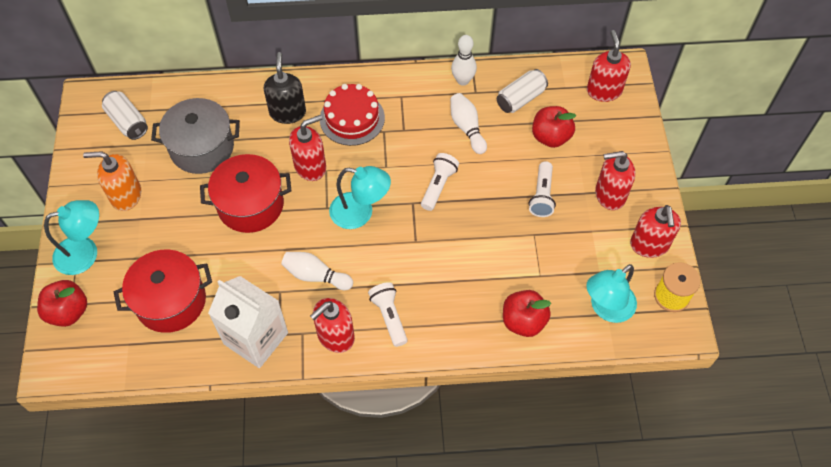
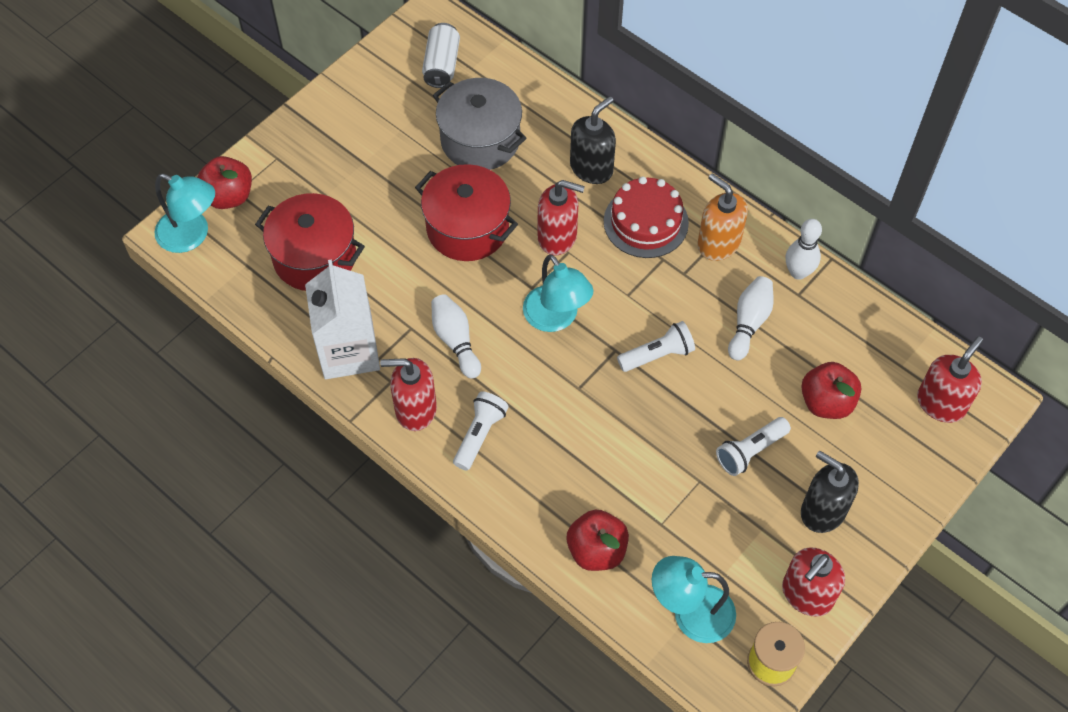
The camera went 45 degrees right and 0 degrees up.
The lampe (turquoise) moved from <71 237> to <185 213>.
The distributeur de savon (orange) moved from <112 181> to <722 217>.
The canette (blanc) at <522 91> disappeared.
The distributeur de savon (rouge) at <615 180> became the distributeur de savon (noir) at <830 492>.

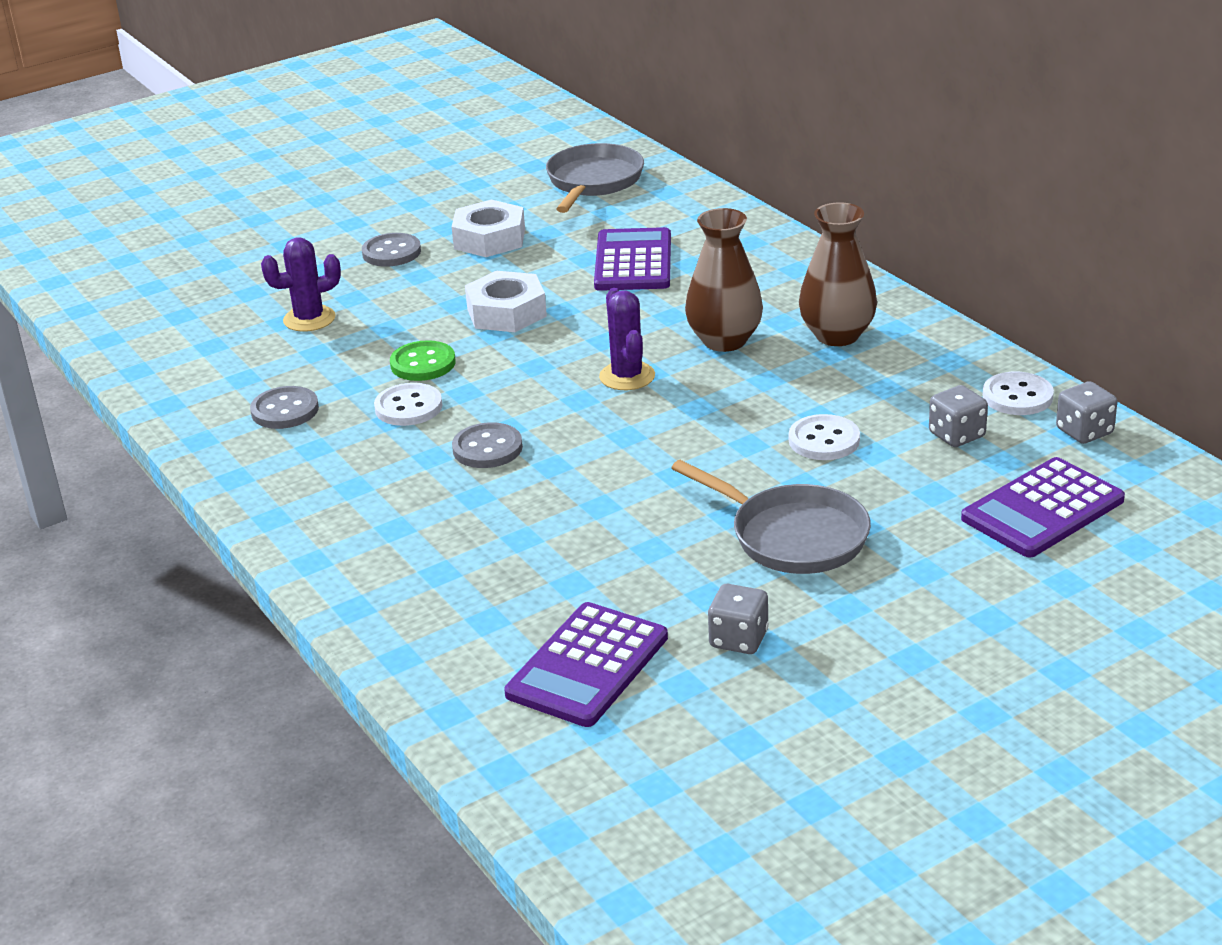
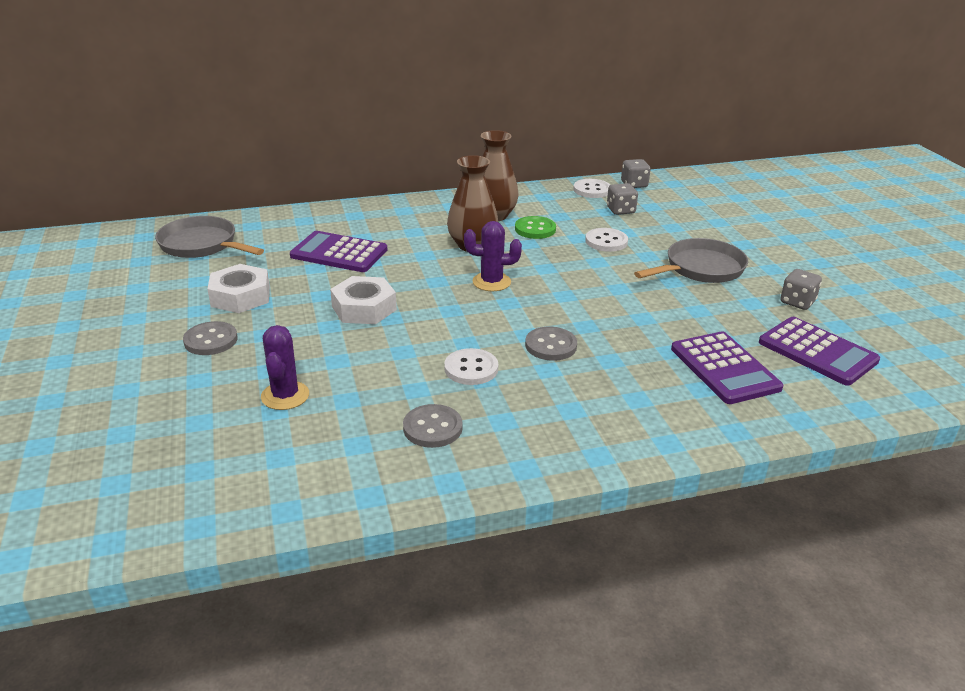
The camera went 75 degrees left and 0 degrees up.
The bouton (vert) moved from <422 360> to <535 227>.
The calculatrice (violet) moved from <1043 507> to <727 367>.

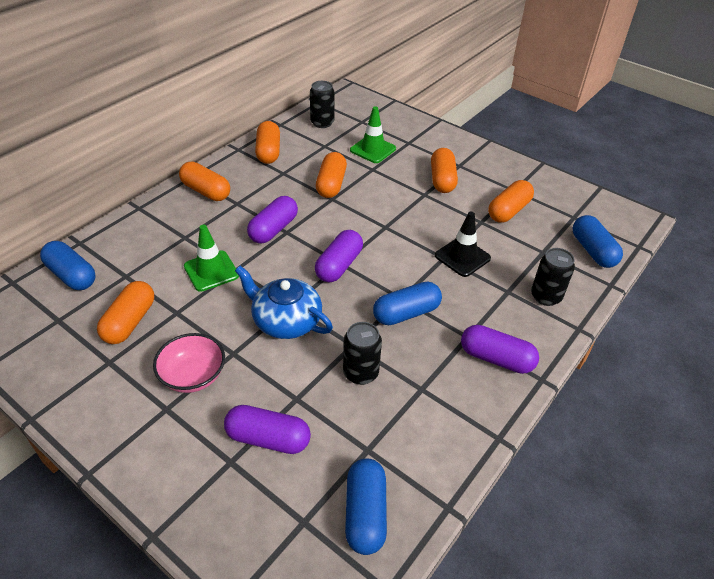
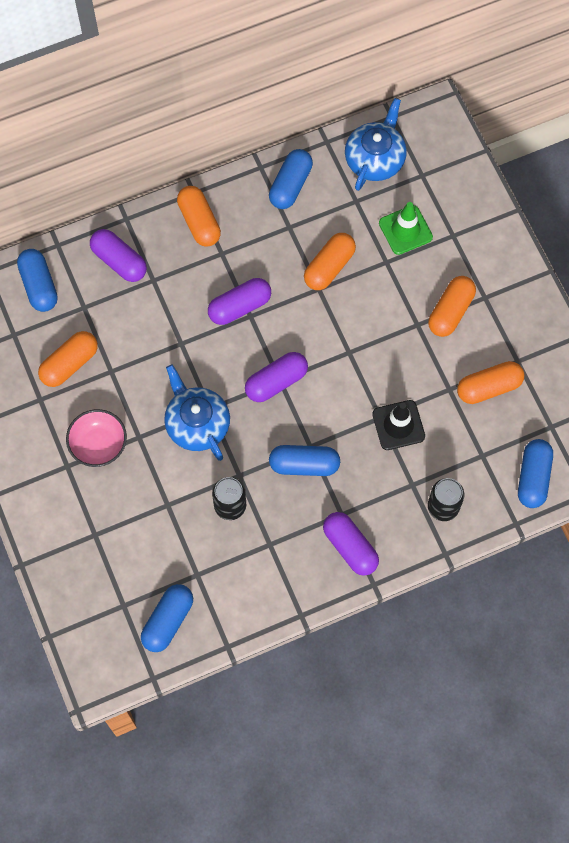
The camera went 30 degrees right and 25 degrees up.
The cône de chantier (vert) at <211 258> disappeared.
The gélule (violet) moved from <267 429> to <118 255>.
The gélule (orange) at <267 142> became the gélule (bleu) at <291 179>.
The canette (noir) at <322 104> was replaced by the théière (bleu) at <376 144>.

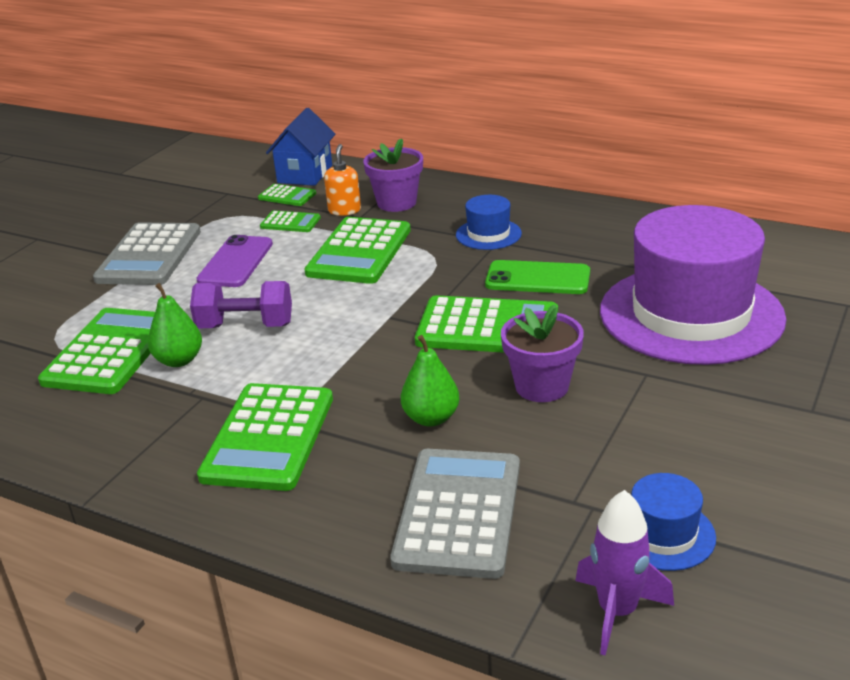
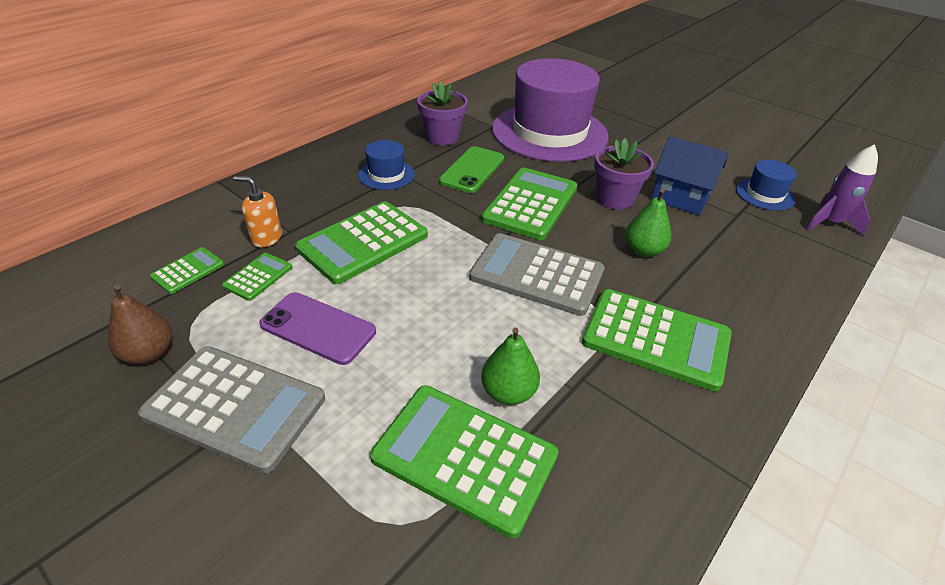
The camera went 80 degrees left and 10 degrees up.
The haltère (violet) at <241 304> disappeared.
The maison (bleu) moved from <300 147> to <690 175>.
The calculatrice (vert) at <358 250> turned 105 degrees clockwise.
The pot de fleurs (violet) moved from <393 175> to <442 113>.
The calculatrice (gris) moved from <455 514> to <537 274>.
The poire (marron) at <139 324> appeared.

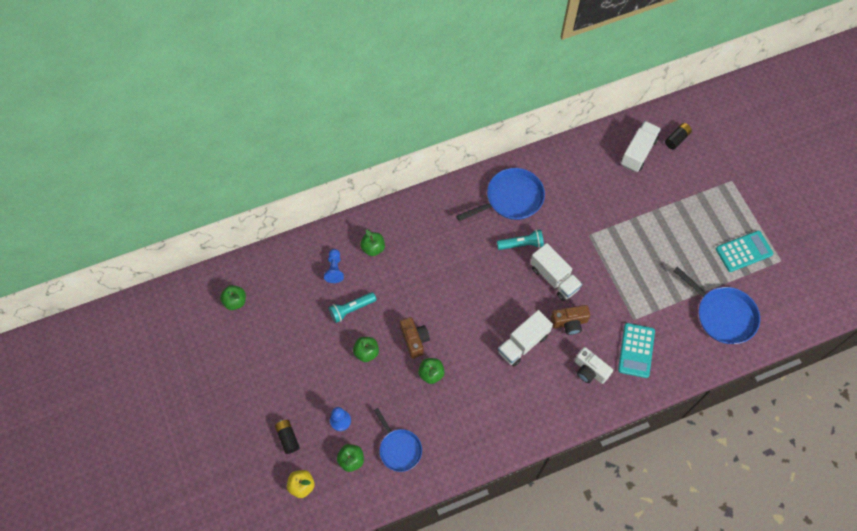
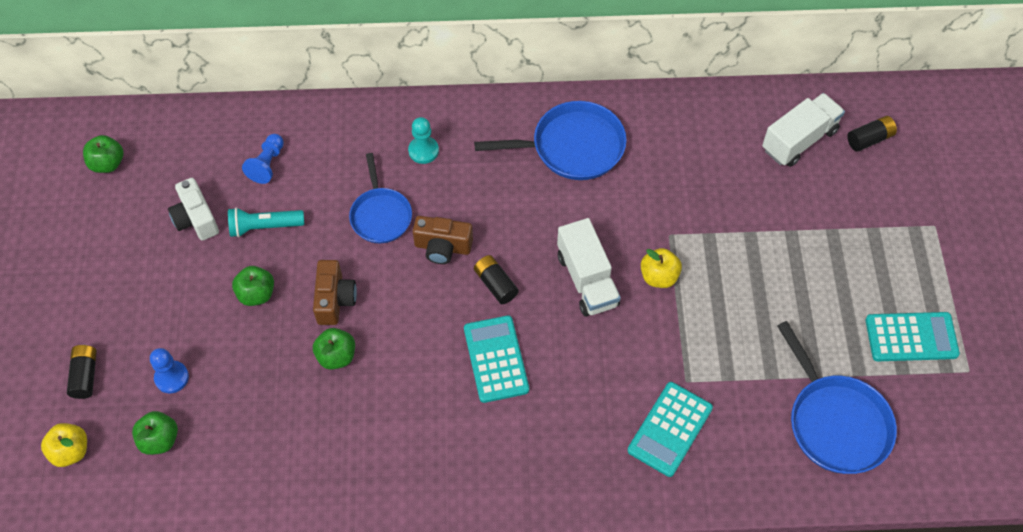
The camera went 20 degrees right and 5 degrees down.
The pomme (vert) at <372 242> disappeared.
The poêle (bleu) moved from <398 440> to <380 198>.
The lampe de poche (turquoise) at <520 240> disappeared.
The camion (blanc) at <525 338> was replaced by the calculatrice (turquoise) at <496 359>.
The appareil photo (marron) moved from <570 320> to <443 240>.
The appareil photo (blanc) moved from <593 365> to <193 209>.
The pion (turquoise) at <423 140> appeared.
The pile (noir) at <496 279> appeared.
The pomme (jaune) at <661 268> appeared.

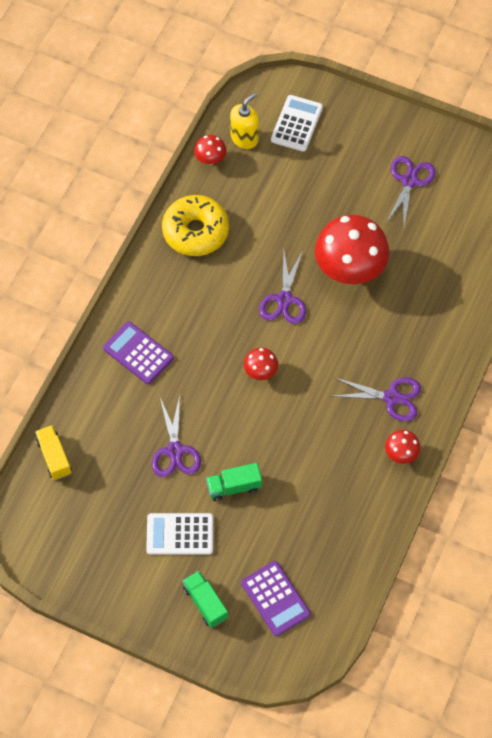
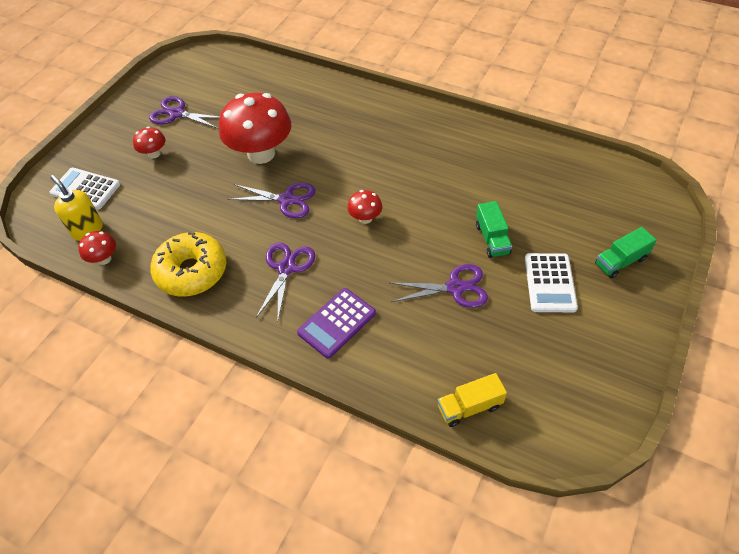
The camera went 85 degrees left and 10 degrees down.
The calculatrice (violet) at <276 598> disappeared.
The ciseaux (violet) moved from <376 399> to <285 280>.
The champignon (rouge) moved from <403 447> to <149 143>.

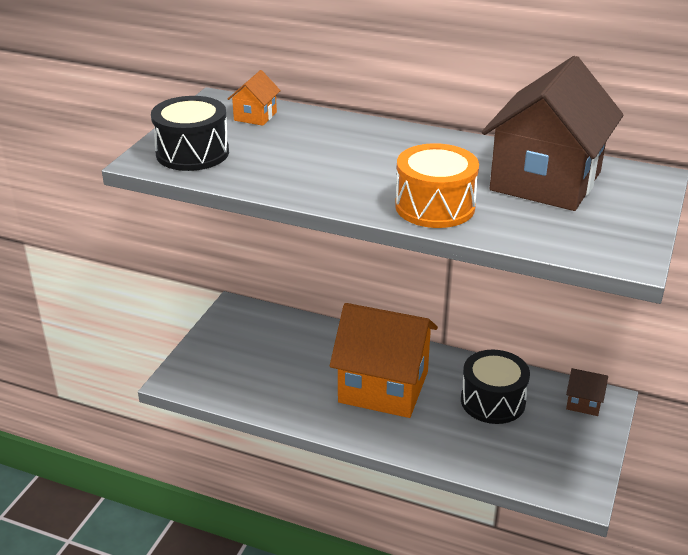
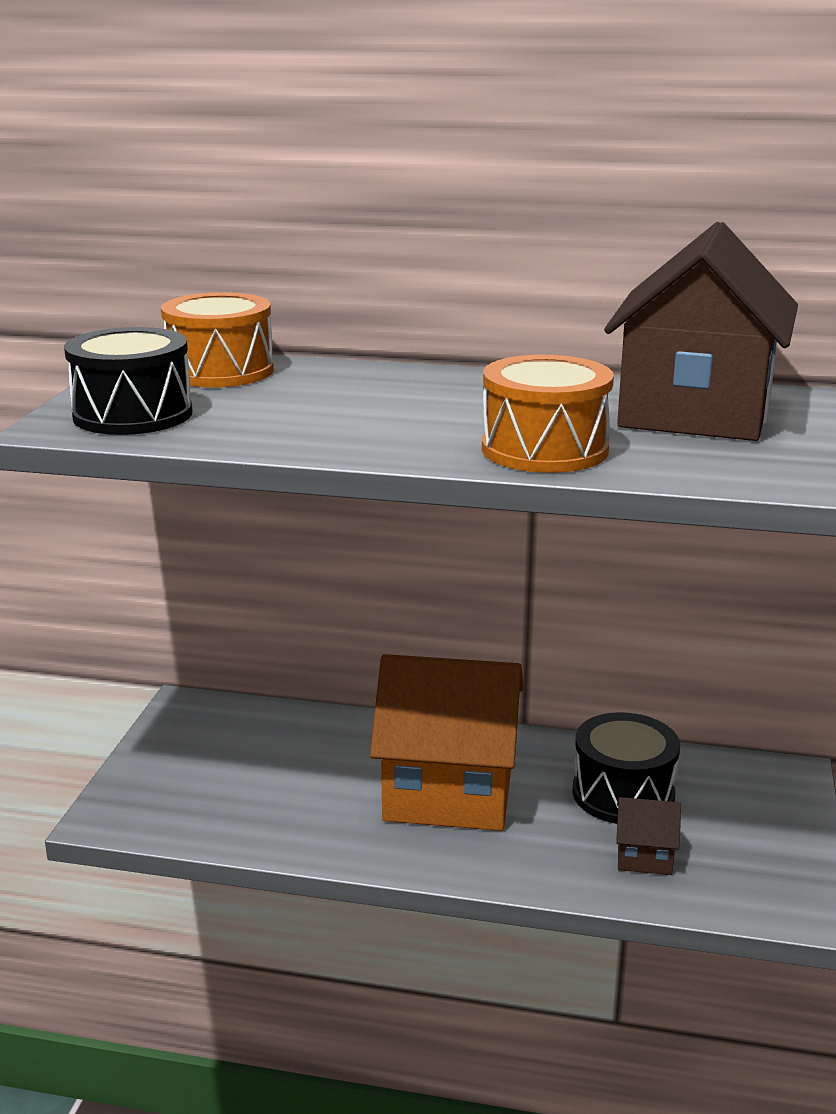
The camera went 10 degrees left and 10 degrees down.
The maison (orange) at <254 98> was replaced by the tambour (orange) at <217 339>.
The maison (marron) moved from <587 392> to <648 836>.

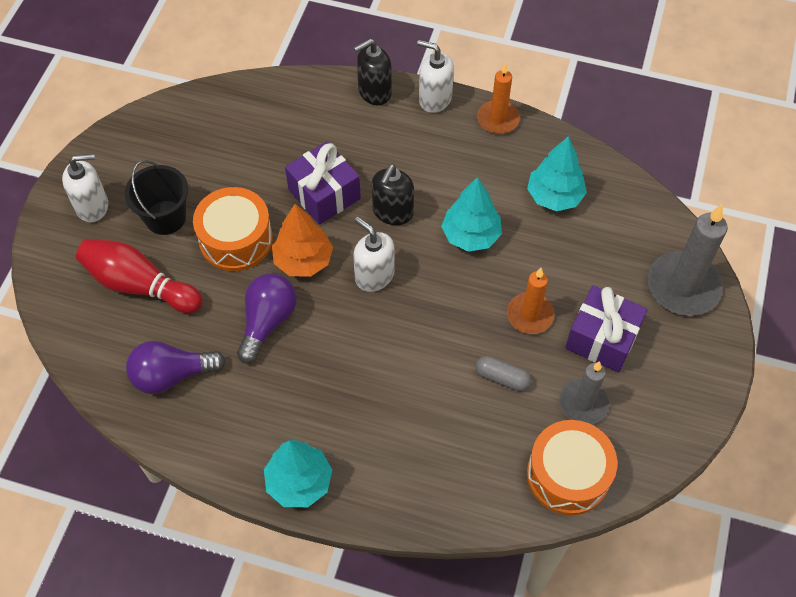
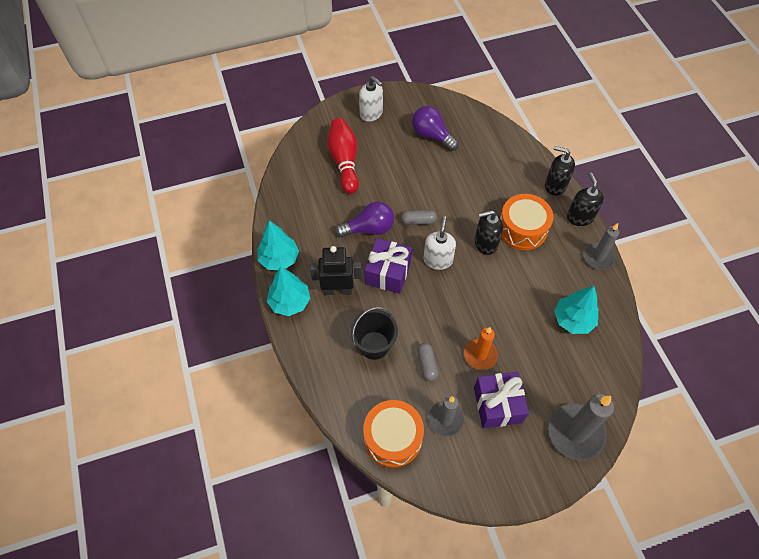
The camera went 55 degrees right and 0 degrees up.
The seau (noir) moved from <156 197> to <374 333>.
The ampoule (violet) moved from <175 367> to <435 128>.
The tambour (orange) moved from <233 229> to <526 222>.
The arbre (orange) at <302 240> was replaced by the gélule (gris) at <419 217>.
The cadeau (violet) moved from <323 183> to <388 266>.
The distributeur de savon (blanc) at <435 76> became the distributeur de savon (noir) at <585 199>.
The arbre (turquoise) moved from <471 214> to <278 245>.
The bougie (orange) at <498 98> became the bougie (gris) at <601 246>.
The robot (noir) at <336 270> appeared.

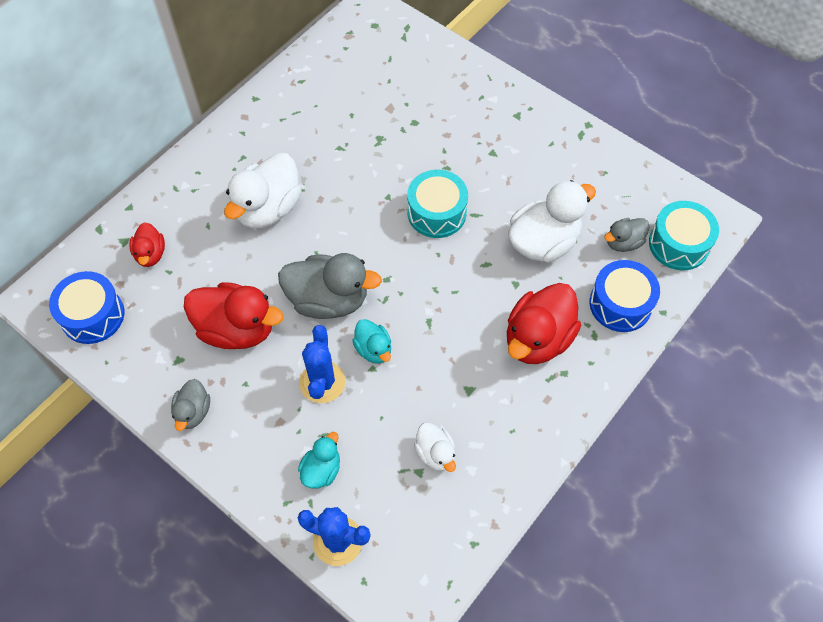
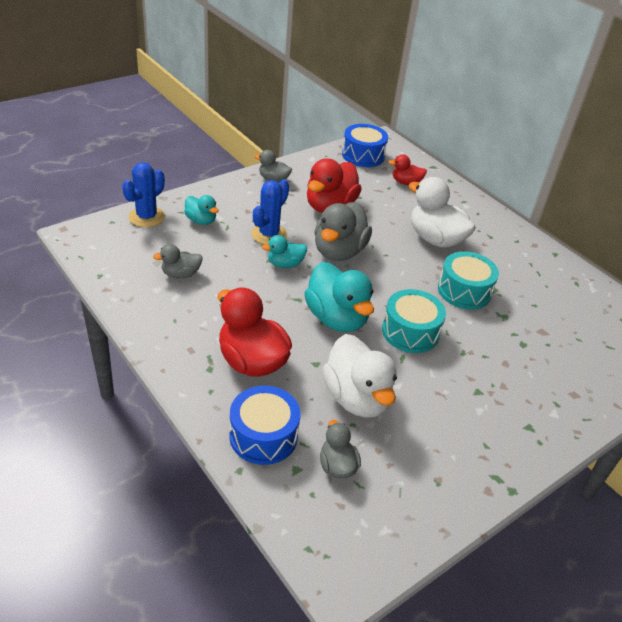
The camera went 100 degrees right and 20 degrees down.
The cactus (bleu) at <322 364> turned 75 degrees counterclockwise.
The canard (blanc) at <435 447> became the canard (gris) at <178 261>.
The tambour (turquoise) moved from <684 235> to <468 280>.
The canard (turquoise) at <339 297> appeared.

